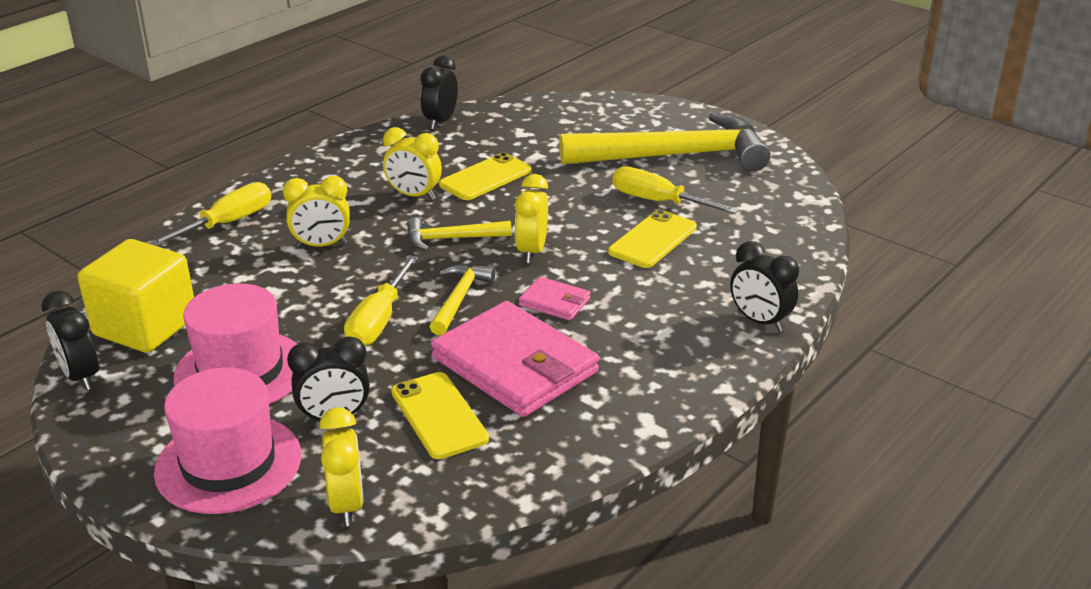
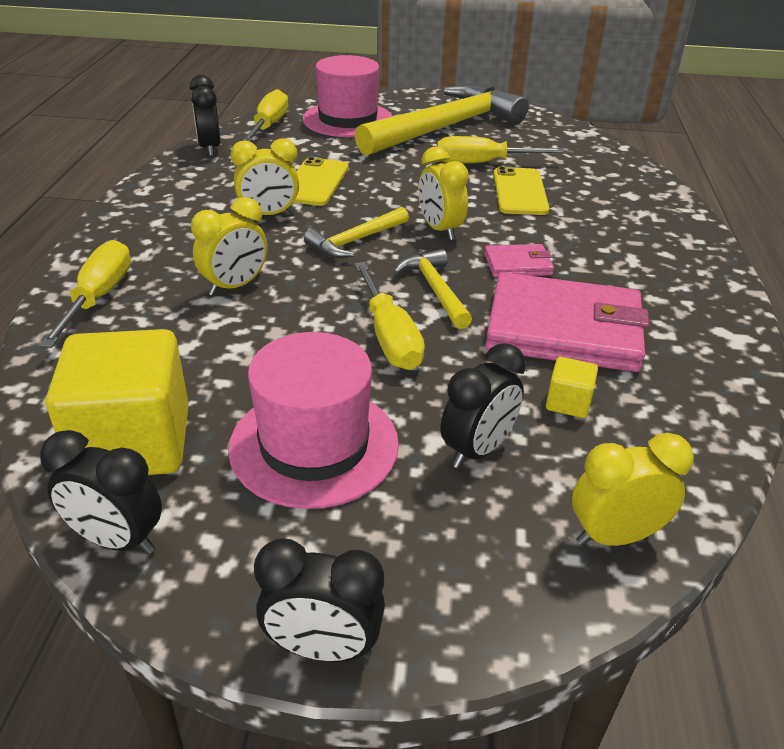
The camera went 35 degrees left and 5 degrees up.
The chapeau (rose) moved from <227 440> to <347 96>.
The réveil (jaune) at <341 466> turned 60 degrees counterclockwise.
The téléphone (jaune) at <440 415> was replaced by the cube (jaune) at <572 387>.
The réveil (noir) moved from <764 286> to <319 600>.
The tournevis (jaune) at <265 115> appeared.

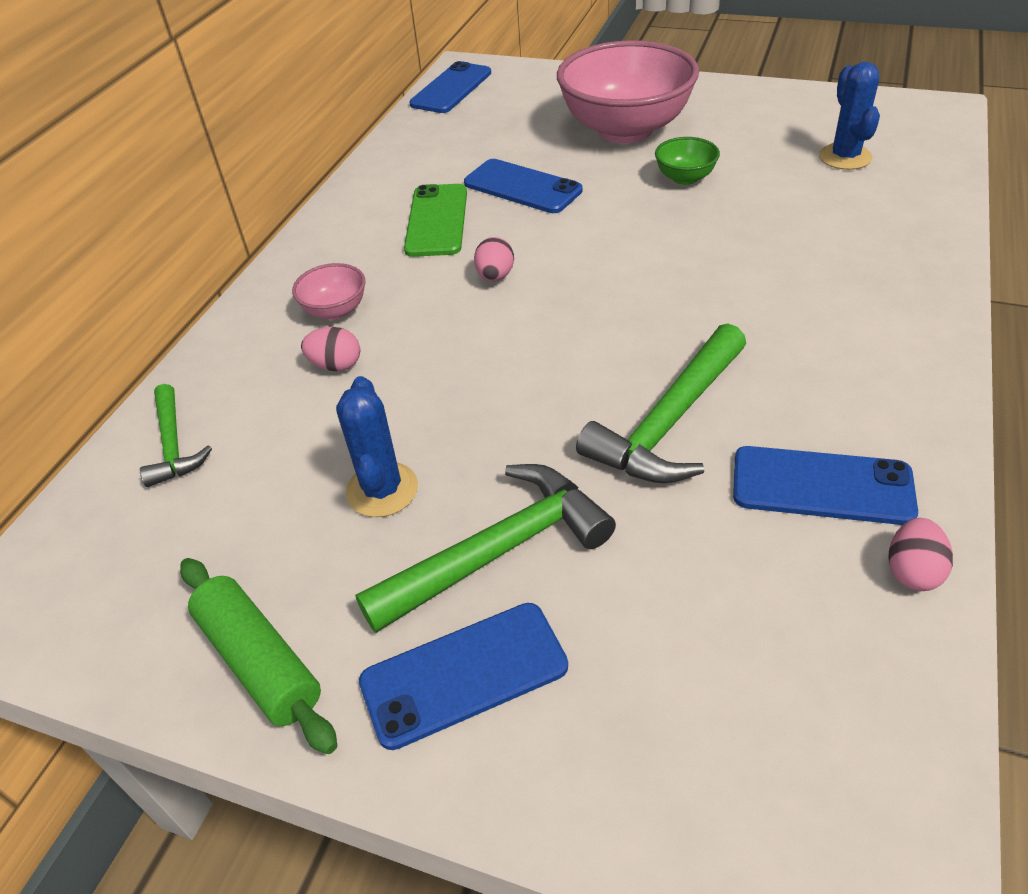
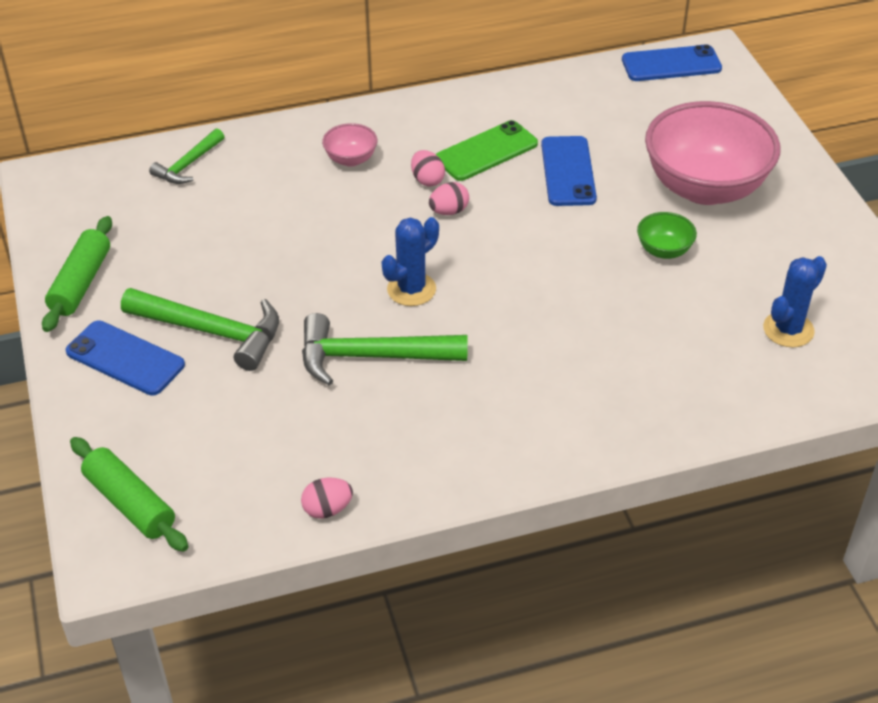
The camera went 50 degrees right and 0 degrees up.
The œuf (rose) moved from <330 349> to <428 168>.
The cactus (bleu) moved from <377 446> to <410 261>.
The téléphone (bleu) at <825 485> disappeared.
The rouleau à pâtisserie (vert) at <129 494> appeared.

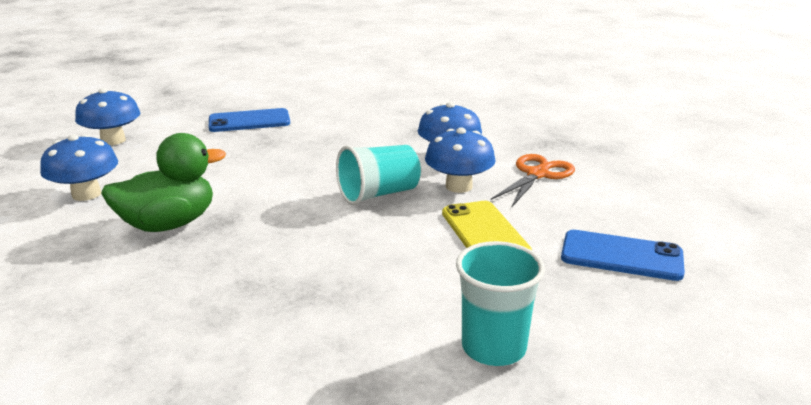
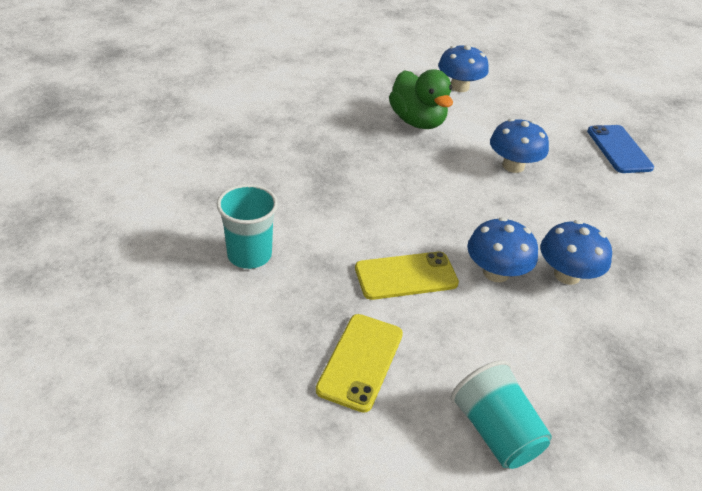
The camera went 90 degrees right and 15 degrees up.
The champignon (bleu) moved from <107 116> to <519 145>.
The gobelet (turquoise) moved from <378 175> to <501 414>.
The ciseaux (orange) at <533 181> disappeared.
The téléphone (bleu) at <623 255> became the téléphone (jaune) at <359 363>.

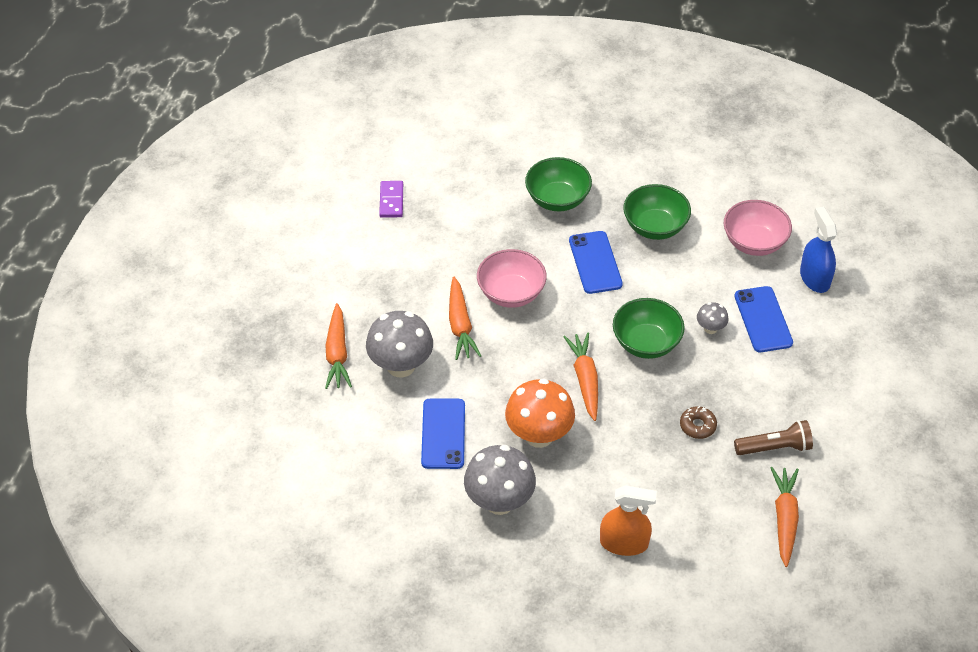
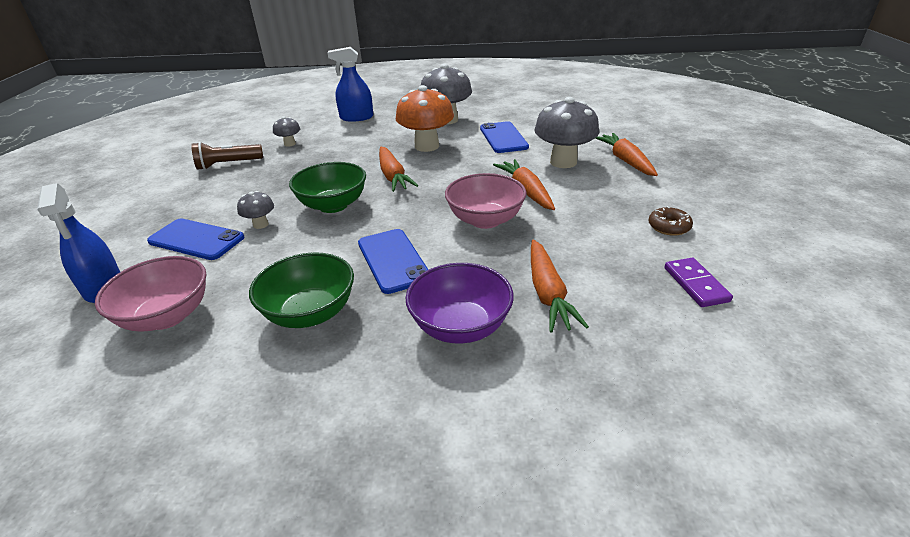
The camera went 170 degrees right and 15 degrees down.
The bol (vert) at <558 184> became the bol (violet) at <460 303>.
The vaporisateur (orange) at <628 520> became the vaporisateur (bleu) at <350 84>.
The beignet (marron) moved from <698 422> to <670 221>.
The téléphone (bleu) at <763 319> turned 45 degrees counterclockwise.
The carotte (orange) moved from <785 517> to <560 286>.
The champignon (gris) at <286 131> appeared.

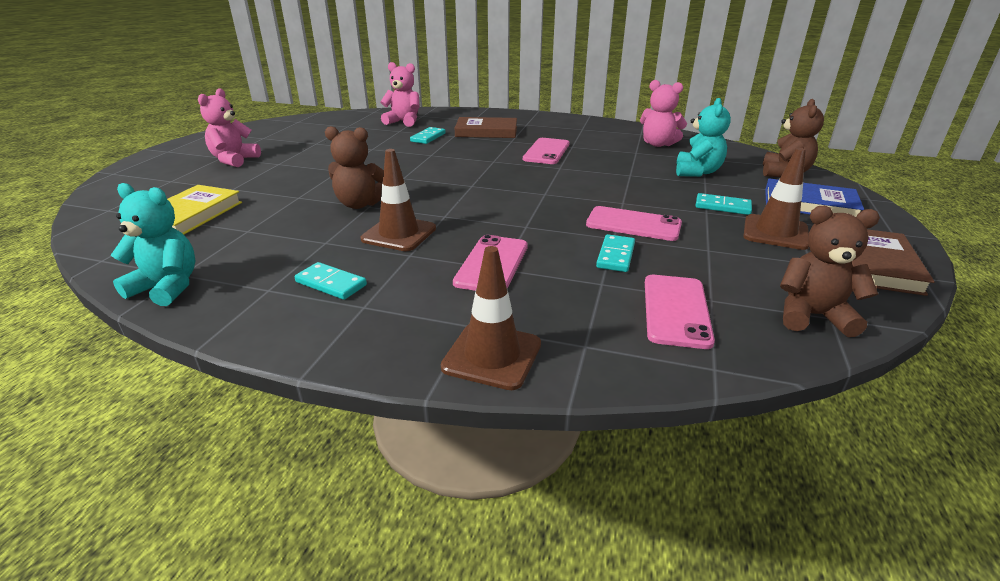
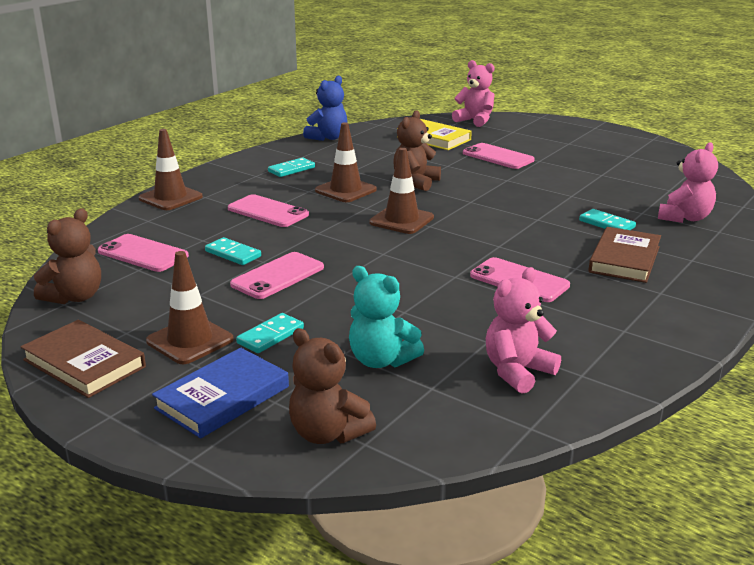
The camera went 110 degrees right and 5 degrees down.
The ours en peluche (turquoise) at <153 244> became the ours en peluche (bleu) at <325 108>.
The ours en peluche (rose) moved from <229 127> to <473 93>.
The cône de chantier (marron) at <401 191> appeared.
The téléphone (rose) at <499 156> appeared.

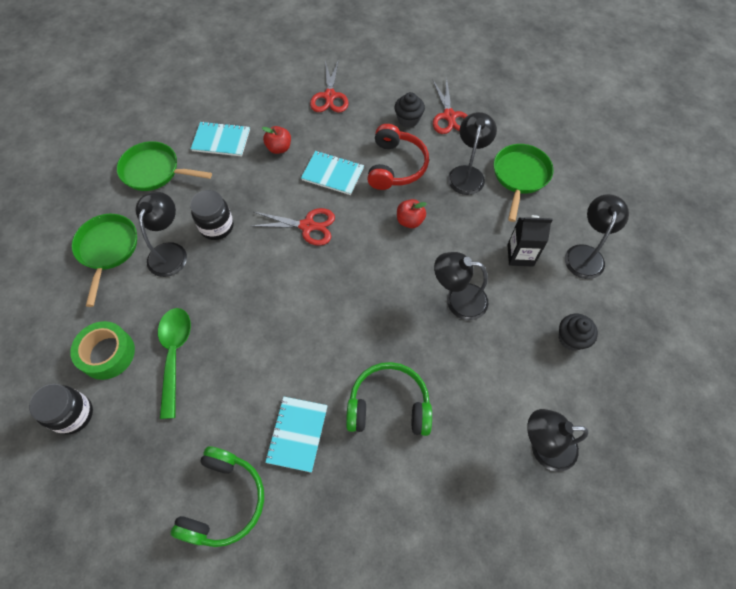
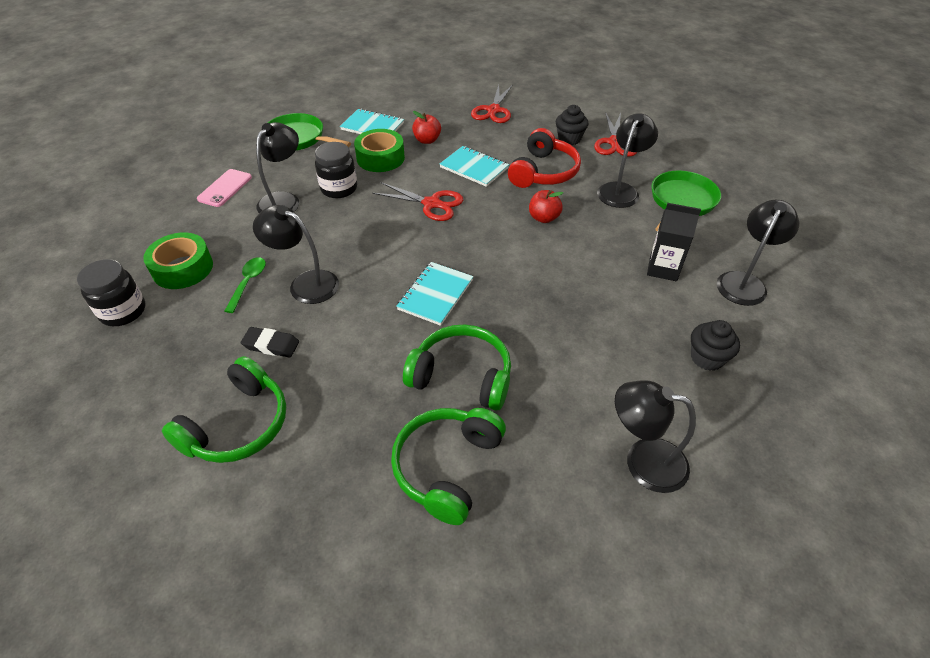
The camera went 15 degrees right and 15 degrees down.
The poêle (vert) at <104 260> was replaced by the téléphone (rose) at <224 188>.
The cuillère (vert) at <174 363> changed to 0.59 times the size.
The carnet (turquoise) moved from <296 435> to <434 294>.
The lampe (noir) moved from <461 286> to <296 254>.
The gomme (noir) at <270 342> appeared.
The ruban adhésif (vert) at <379 150> appeared.
The casque audio (vert) at <448 466> appeared.

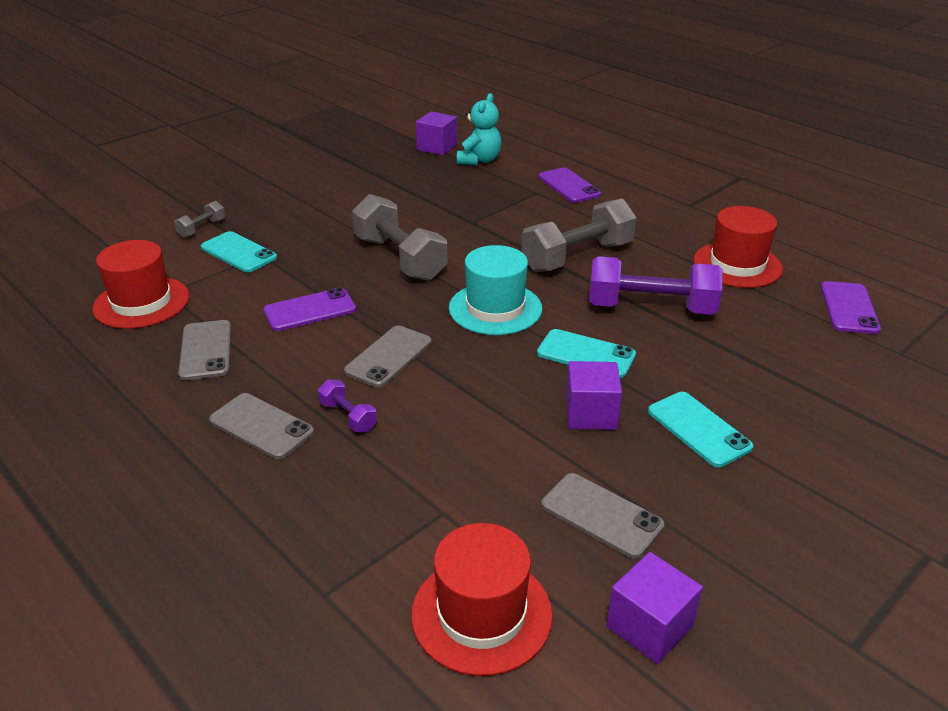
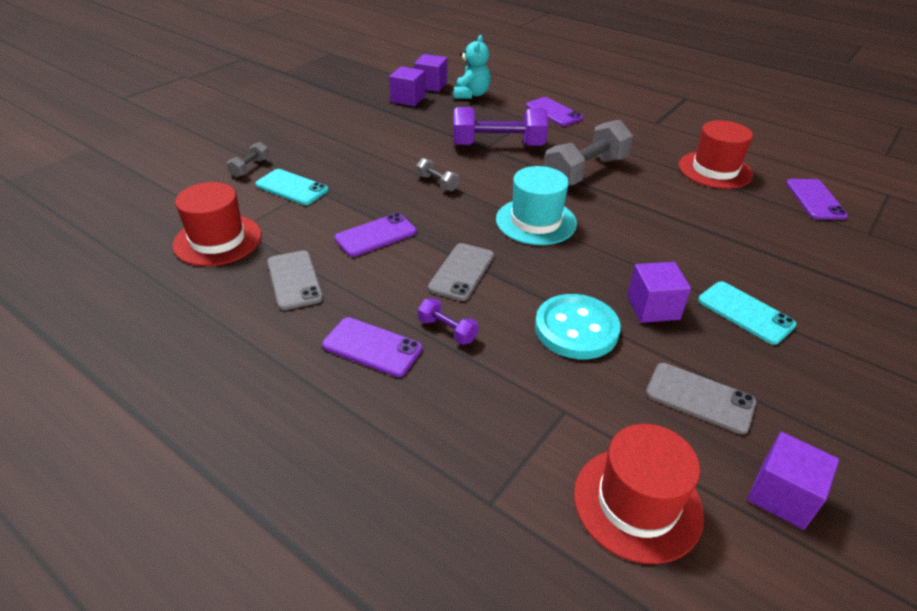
The camera went 10 degrees left and 5 degrees up.
The téléphone (gris) at <261 426> became the téléphone (violet) at <372 347>.
The haltère (gris) at <399 237> changed to 0.46 times the size.
The téléphone (turquoise) at <586 353> disappeared.
The haltère (violet) moved from <656 285> to <500 126>.
The cube (violet) at <407 86> appeared.
The bouton (turquoise) at <578 326> appeared.

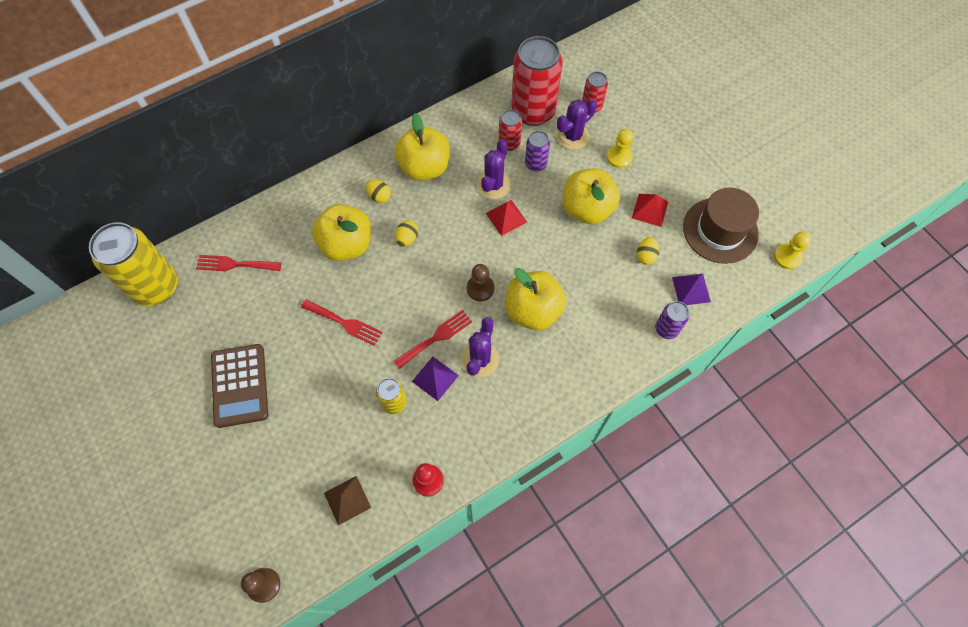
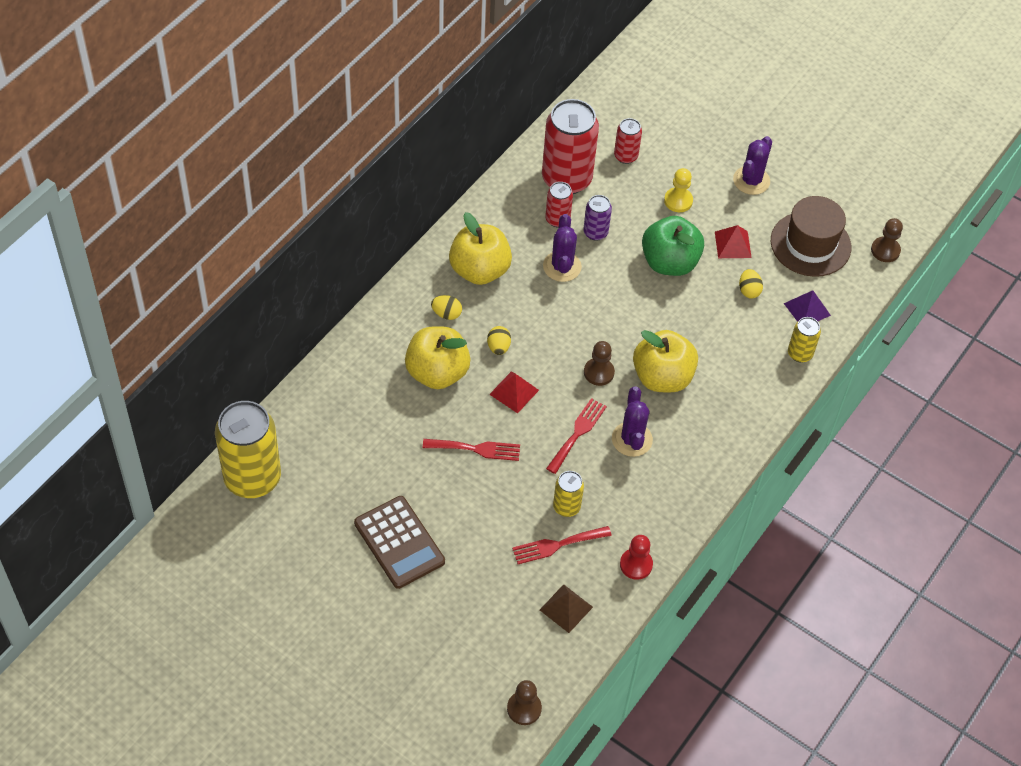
The camera went 25 degrees left and 10 degrees down.
The fourchette (rouge) moved from <238 263> to <562 545>.
The pyramide (violet) at <435 379> disappeared.
The pyramide (rouge) moved from <506 218> to <514 392>.
The cactus (violet) moved from <576 124> to <752 165>.
The pomme (jaune) at <591 196> became the pomme (vert) at <673 246>.
The canette (violet) at <672 320> became the canette (jaune) at <804 340>.
The pion (jaune) at <792 250> became the pion (marron) at <887 240>.

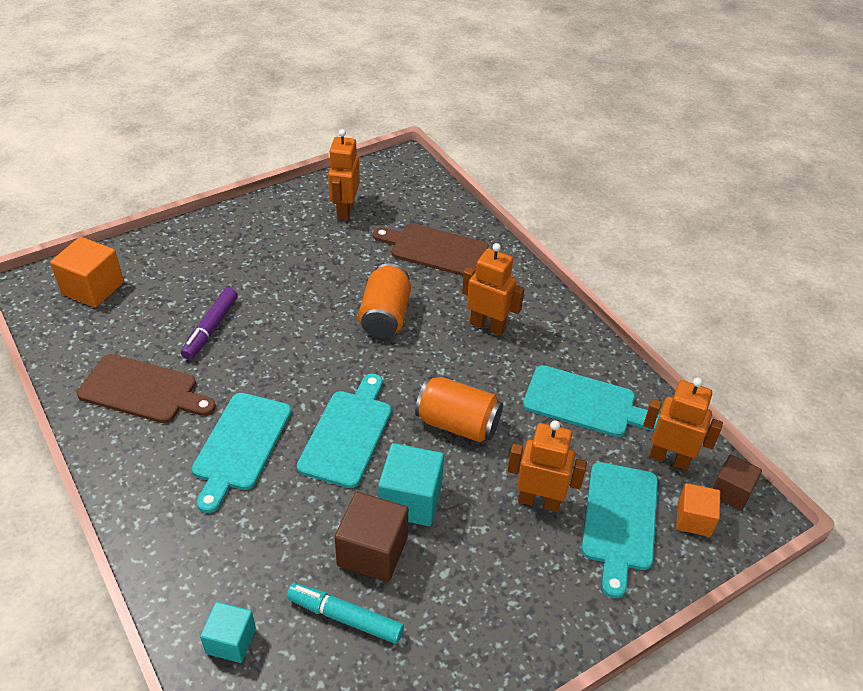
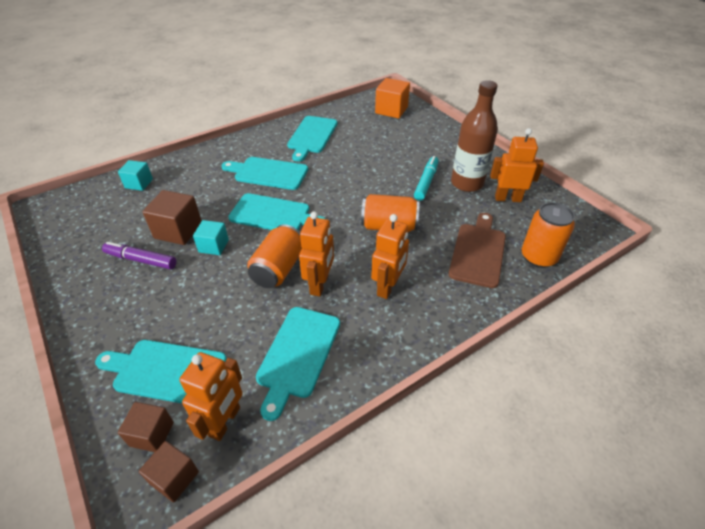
The camera went 90 degrees right and 0 degrees up.
The planche à découper (marron) at <146 388> became the planche à découper (turquoise) at <312 139>.
The feutre (violet) moved from <209 324> to <139 256>.
The feutre (turquoise) moved from <345 613> to <426 178>.
The cube (turquoise) at <411 484> changed to 0.64 times the size.
The robot (orange) moved from <547 466> to <316 254>.
The cube (orange) at <698 510> became the cube (marron) at <146 427>.
The bouteille (marron) at <474 136> appeared.
The canette (orange) at <548 235> appeared.

